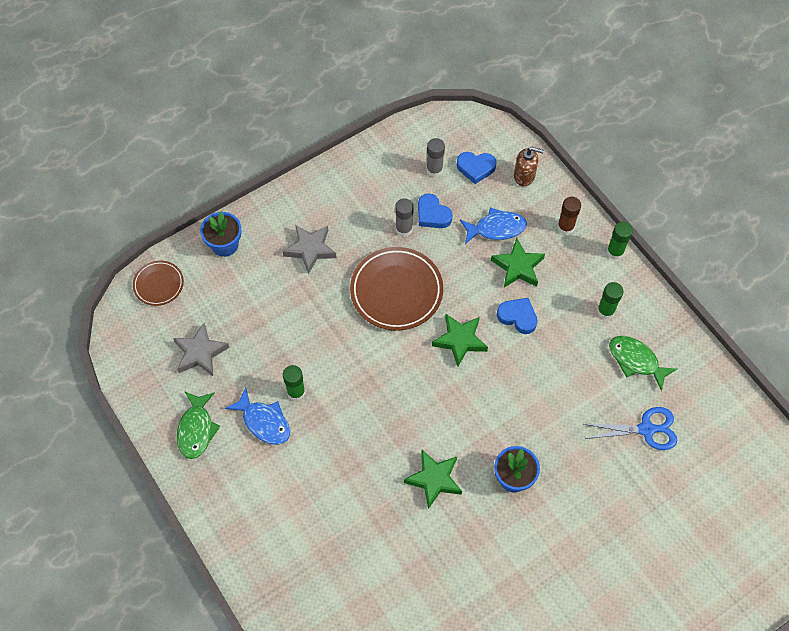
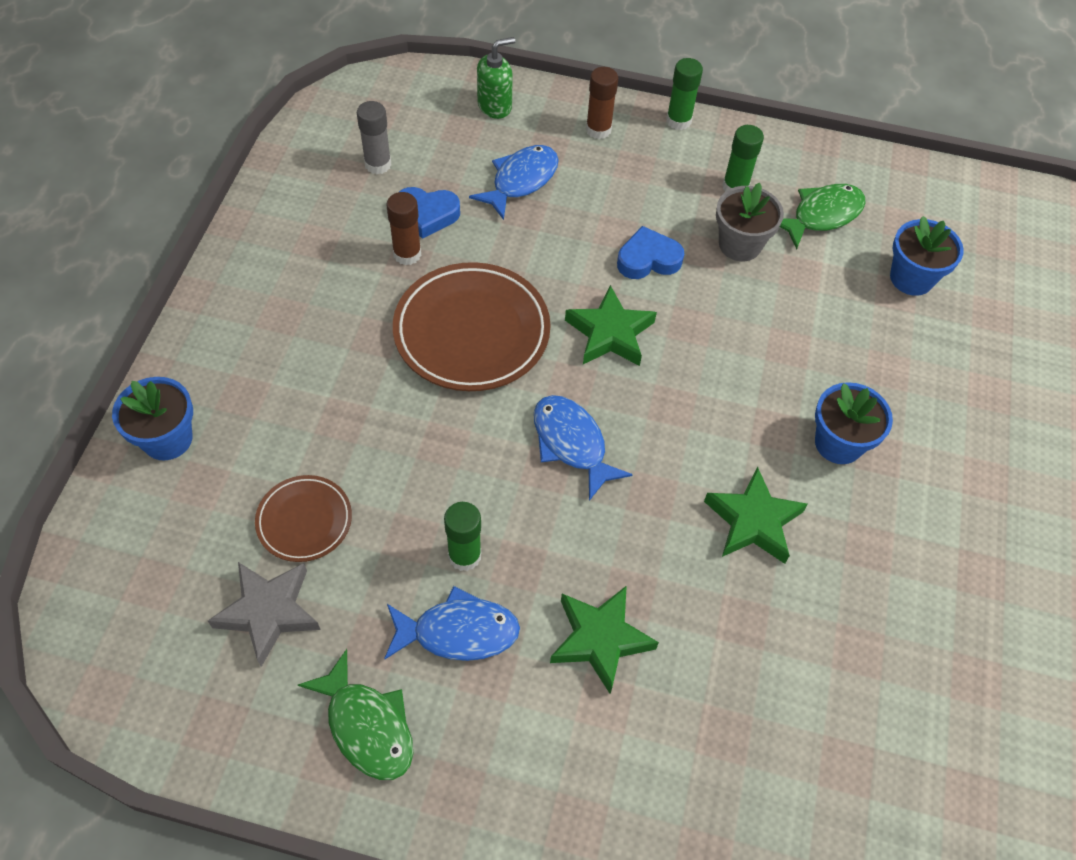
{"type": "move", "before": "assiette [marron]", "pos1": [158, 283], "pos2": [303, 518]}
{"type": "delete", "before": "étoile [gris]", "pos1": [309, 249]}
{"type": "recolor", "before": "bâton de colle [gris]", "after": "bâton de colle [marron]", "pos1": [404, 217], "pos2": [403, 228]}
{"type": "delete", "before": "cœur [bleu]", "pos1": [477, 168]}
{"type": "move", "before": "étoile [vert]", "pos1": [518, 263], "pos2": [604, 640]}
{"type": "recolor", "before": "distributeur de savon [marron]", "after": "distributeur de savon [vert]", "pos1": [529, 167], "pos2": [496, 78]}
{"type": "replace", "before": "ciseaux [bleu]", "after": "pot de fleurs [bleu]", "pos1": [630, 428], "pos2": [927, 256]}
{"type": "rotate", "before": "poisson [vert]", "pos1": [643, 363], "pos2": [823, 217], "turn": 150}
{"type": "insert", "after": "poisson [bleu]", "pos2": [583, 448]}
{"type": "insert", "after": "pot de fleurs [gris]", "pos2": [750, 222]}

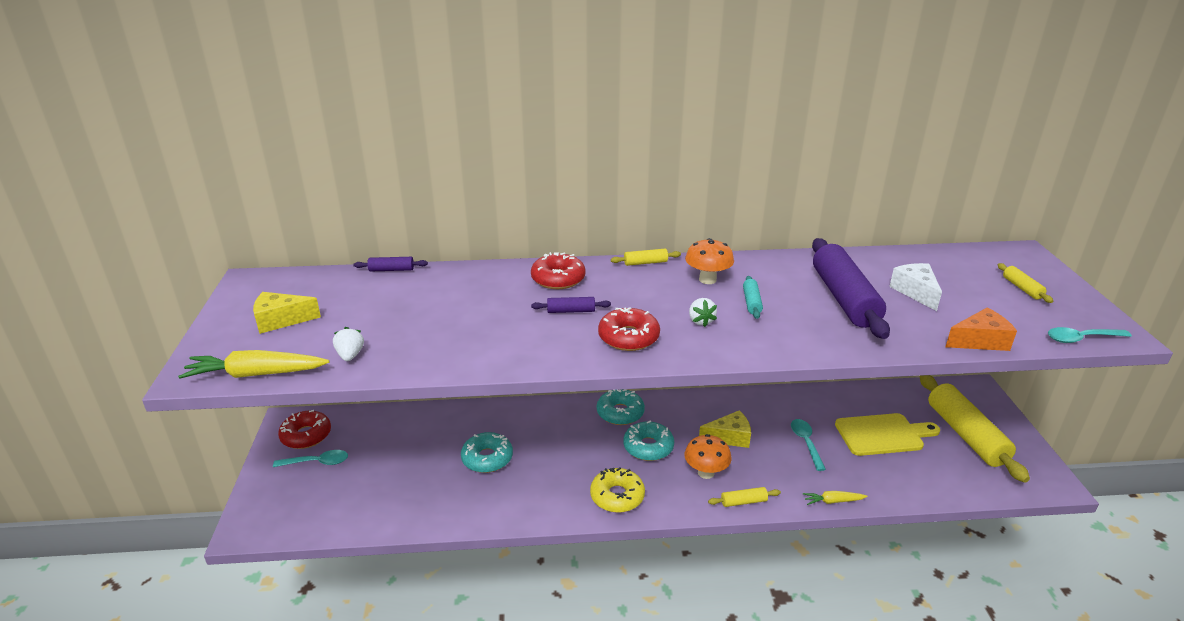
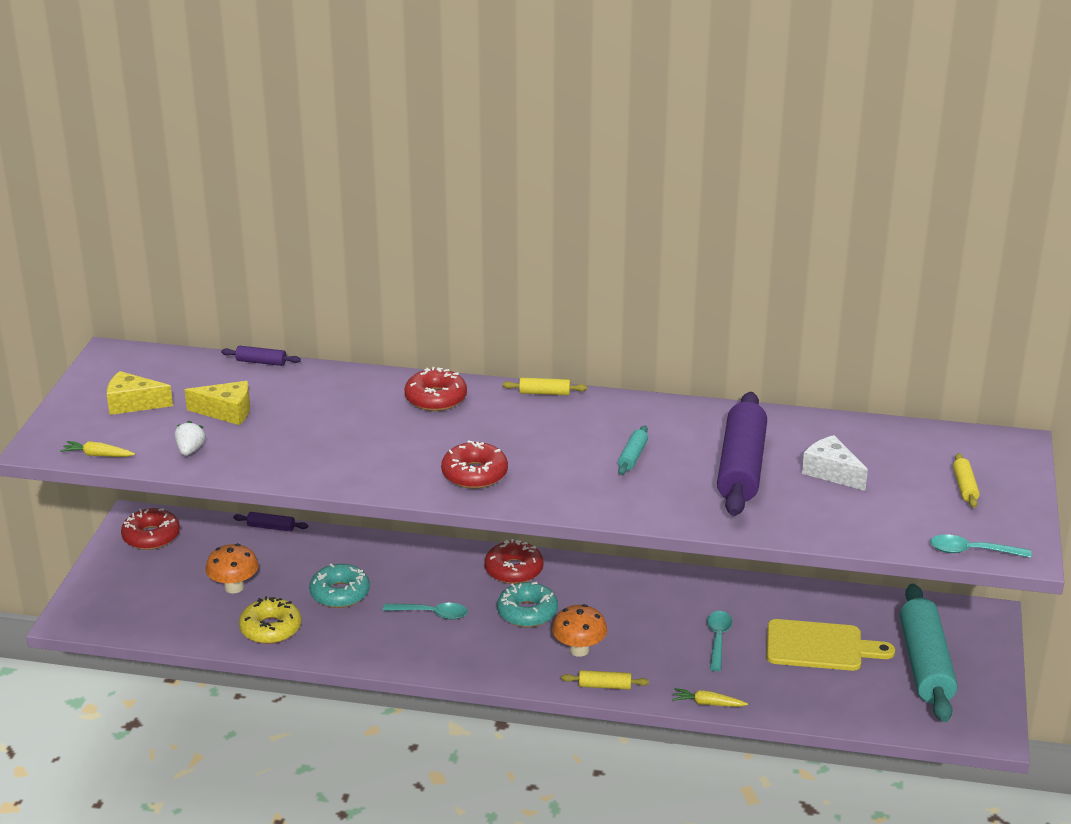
{"type": "resize", "before": "carotte [jaune]", "pos1": [253, 364], "pos2": [97, 449], "scale": 0.54}
{"type": "move", "before": "cuillère [turquoise]", "pos1": [310, 458], "pos2": [425, 611]}
{"type": "move", "before": "rouleau à pâtisserie [violet]", "pos1": [571, 305], "pos2": [270, 522]}
{"type": "move", "before": "beignet [jaune]", "pos1": [617, 490], "pos2": [270, 620]}
{"type": "recolor", "before": "beignet [turquoise]", "after": "beignet [rouge]", "pos1": [621, 407], "pos2": [514, 561]}
{"type": "move", "before": "champignon [orange]", "pos1": [709, 261], "pos2": [232, 569]}
{"type": "delete", "before": "fraise [blanc]", "pos1": [703, 312]}
{"type": "move", "before": "fromage [jaune]", "pos1": [725, 429], "pos2": [217, 403]}
{"type": "rotate", "before": "fromage [blanc]", "pos1": [915, 287], "pos2": [835, 463], "turn": -45}
{"type": "recolor", "before": "rouleau à pâtisserie [jaune]", "after": "rouleau à pâtisserie [turquoise]", "pos1": [975, 429], "pos2": [929, 652]}
{"type": "delete", "before": "fromage [orange]", "pos1": [981, 329]}

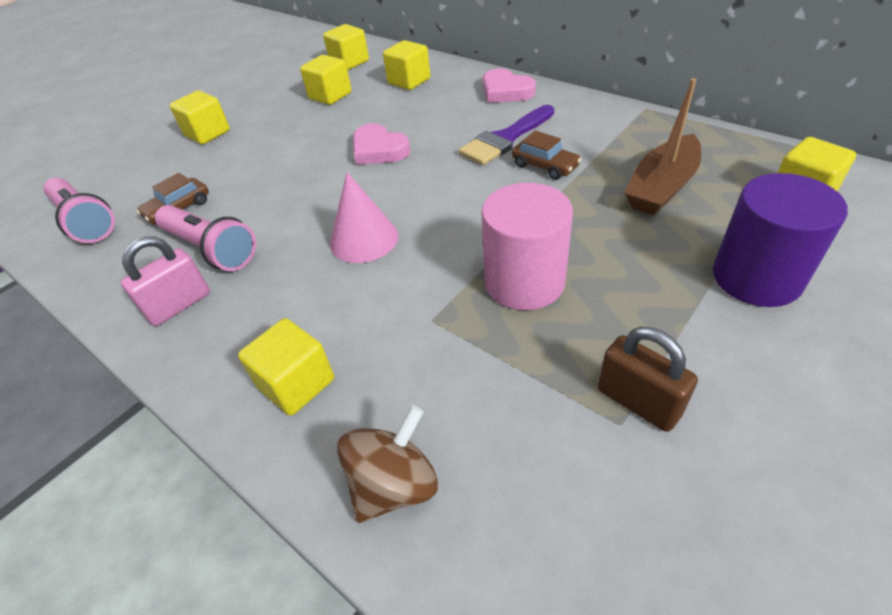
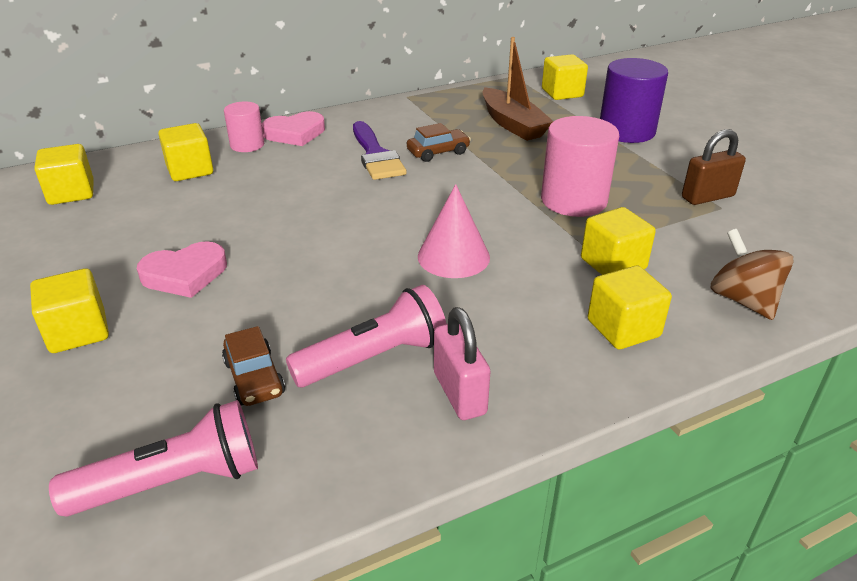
{"type": "move", "before": "cube [jaune]", "pos1": [326, 80], "pos2": [618, 241]}
{"type": "move", "before": "cœur [rose]", "pos1": [381, 144], "pos2": [182, 269]}
{"type": "insert", "after": "cylindre [rose]", "pos2": [244, 126]}

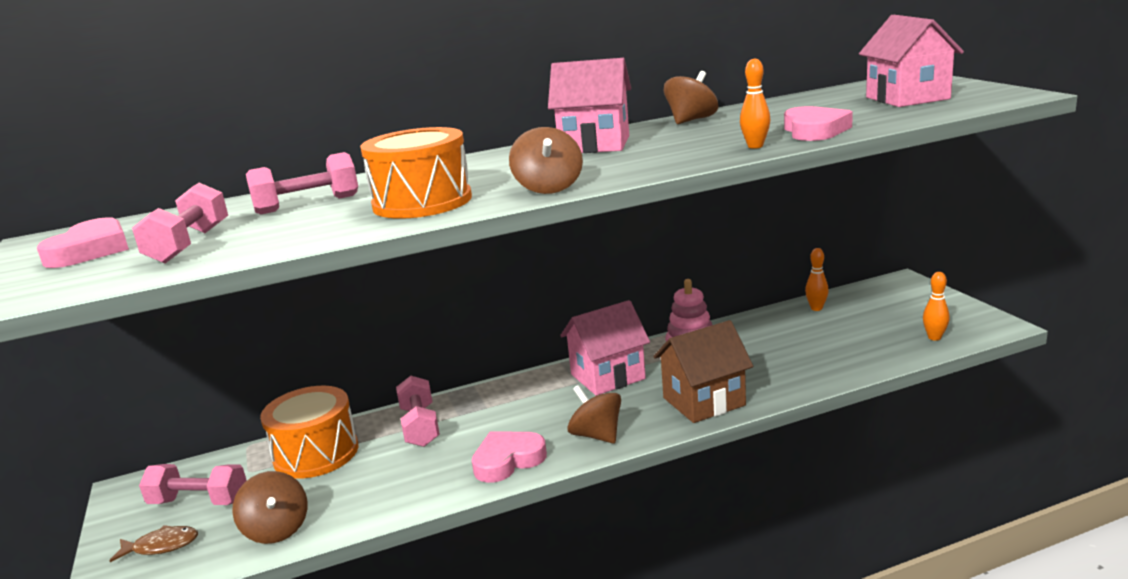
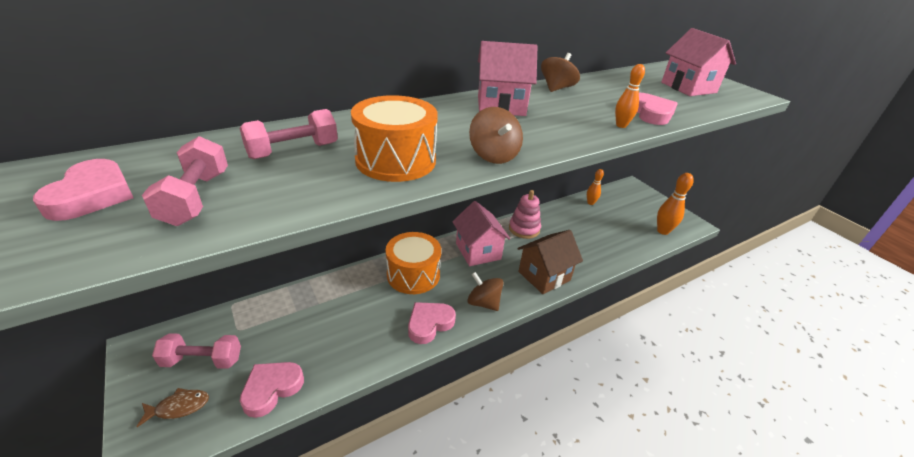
{"type": "replace", "before": "toupie [marron]", "after": "cœur [rose]", "pos1": [270, 507], "pos2": [272, 390]}
{"type": "move", "before": "tambour [orange]", "pos1": [309, 432], "pos2": [413, 263]}
{"type": "delete", "before": "haltère [rose]", "pos1": [418, 411]}
{"type": "rotate", "before": "maison [rose]", "pos1": [605, 348], "pos2": [481, 233], "turn": -75}
{"type": "resize", "before": "quille [orange]", "pos1": [936, 306], "pos2": [675, 204], "scale": 1.61}

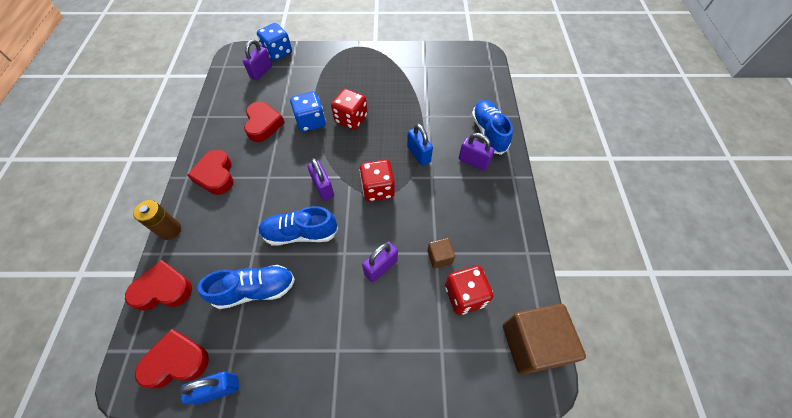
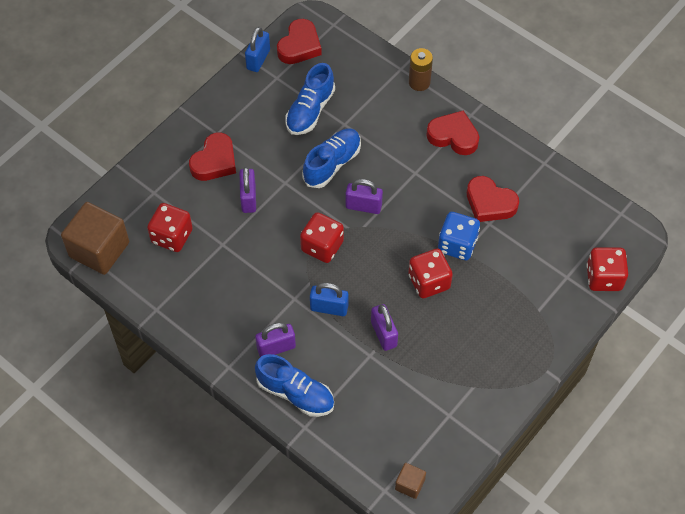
{"type": "move", "before": "cœur [rouge]", "pos1": [158, 285], "pos2": [212, 157]}
{"type": "move", "before": "cadenas [violet]", "pos1": [257, 59], "pos2": [384, 327]}
{"type": "recolor", "before": "dé [bleu]", "after": "dé [rouge]", "pos1": [274, 42], "pos2": [607, 269]}
{"type": "move", "before": "cube [marron]", "pos1": [441, 253], "pos2": [410, 481]}

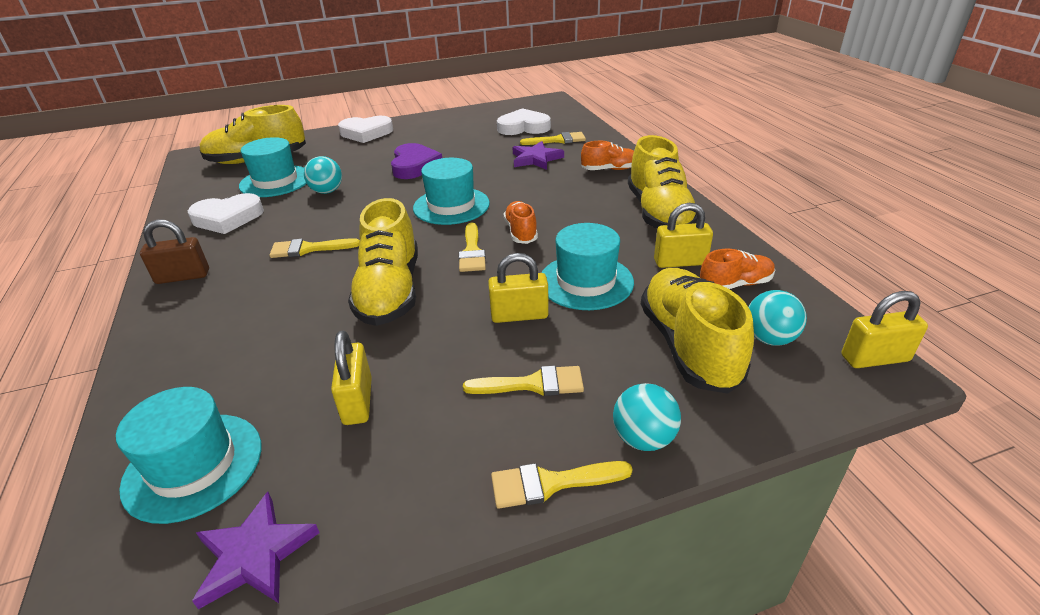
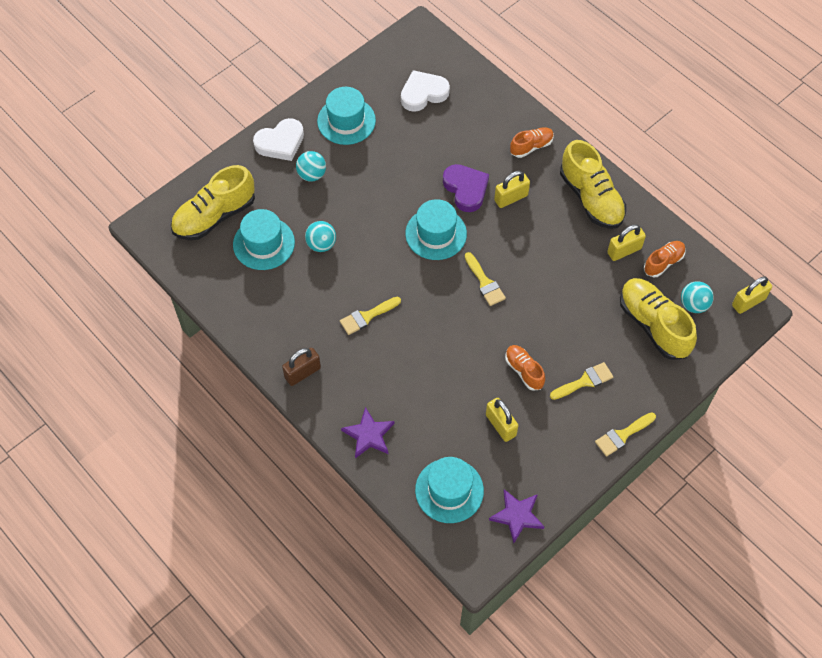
{"type": "delete", "before": "cœur [blanc]", "pos1": [226, 213]}
{"type": "delete", "before": "chaussure [jaune]", "pos1": [383, 262]}
{"type": "move", "before": "cœur [violet]", "pos1": [416, 161], "pos2": [466, 188]}
{"type": "move", "before": "cadenas [jaune]", "pos1": [518, 288], "pos2": [512, 189]}
{"type": "move", "before": "chaussure [orange]", "pos1": [521, 222], "pos2": [525, 368]}
{"type": "move", "before": "étoile [violet]", "pos1": [538, 155], "pos2": [367, 432]}
{"type": "delete", "before": "pinceau [jaune]", "pos1": [553, 138]}
{"type": "move", "before": "chapeau [turquoise]", "pos1": [588, 266], "pos2": [346, 116]}
{"type": "move", "before": "balle [turquoise]", "pos1": [647, 417], "pos2": [311, 166]}

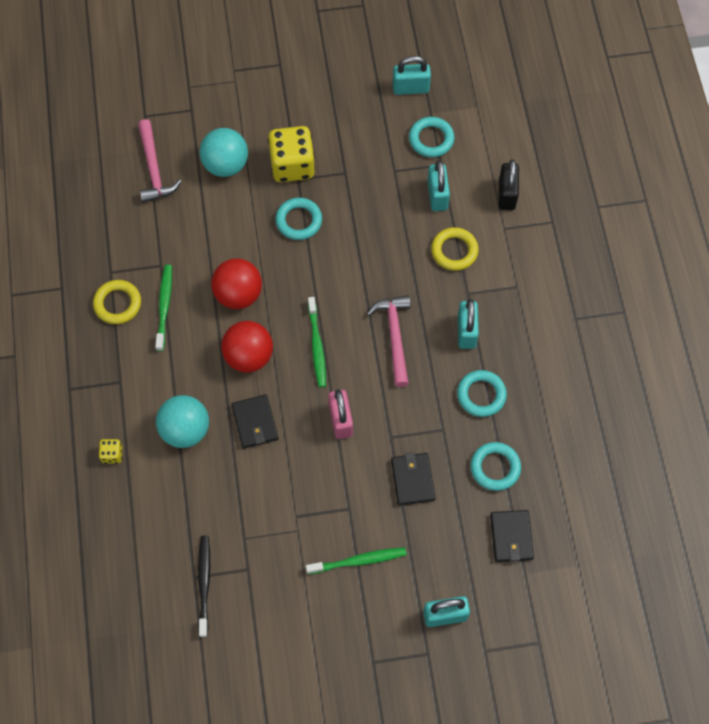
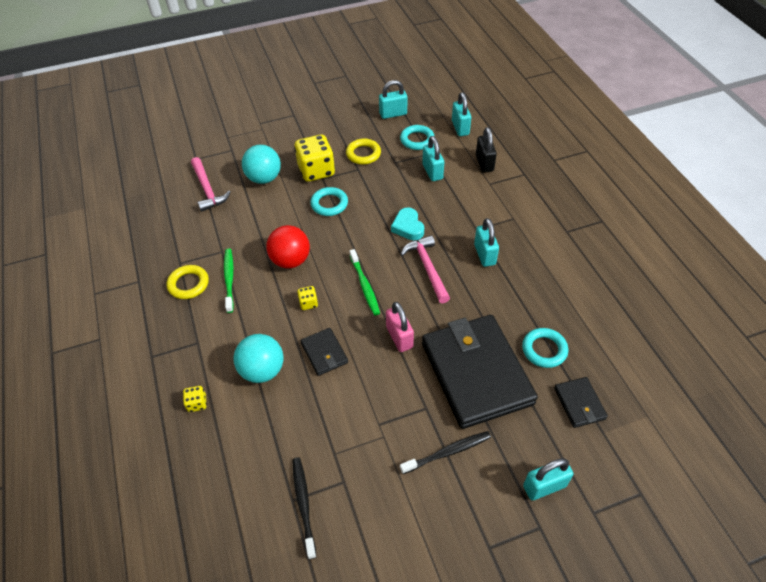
{"type": "replace", "before": "balle [rouge]", "after": "dé [jaune]", "pos1": [247, 347], "pos2": [307, 298]}
{"type": "recolor", "before": "brosse à dents [vert]", "after": "brosse à dents [noir]", "pos1": [356, 560], "pos2": [445, 452]}
{"type": "resize", "before": "portefeuille [noir]", "pos1": [413, 479], "pos2": [480, 372], "scale": 2.31}
{"type": "move", "before": "anneau [jaune]", "pos1": [455, 249], "pos2": [363, 152]}
{"type": "delete", "before": "anneau [turquoise]", "pos1": [482, 393]}
{"type": "insert", "after": "cœur [turquoise]", "pos2": [407, 223]}
{"type": "insert", "after": "cadenas [turquoise]", "pos2": [461, 114]}

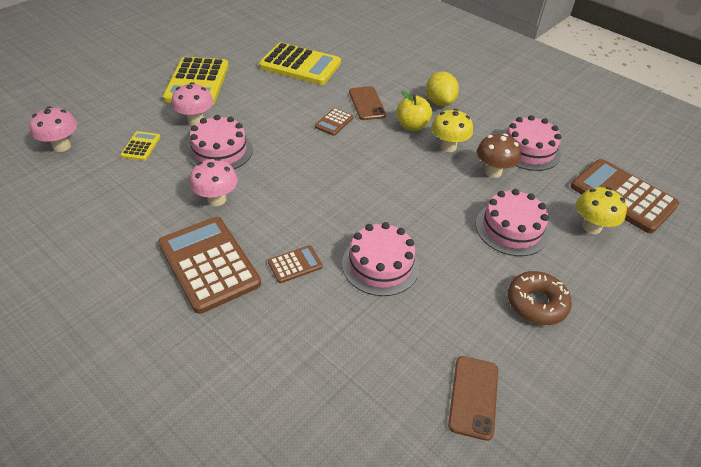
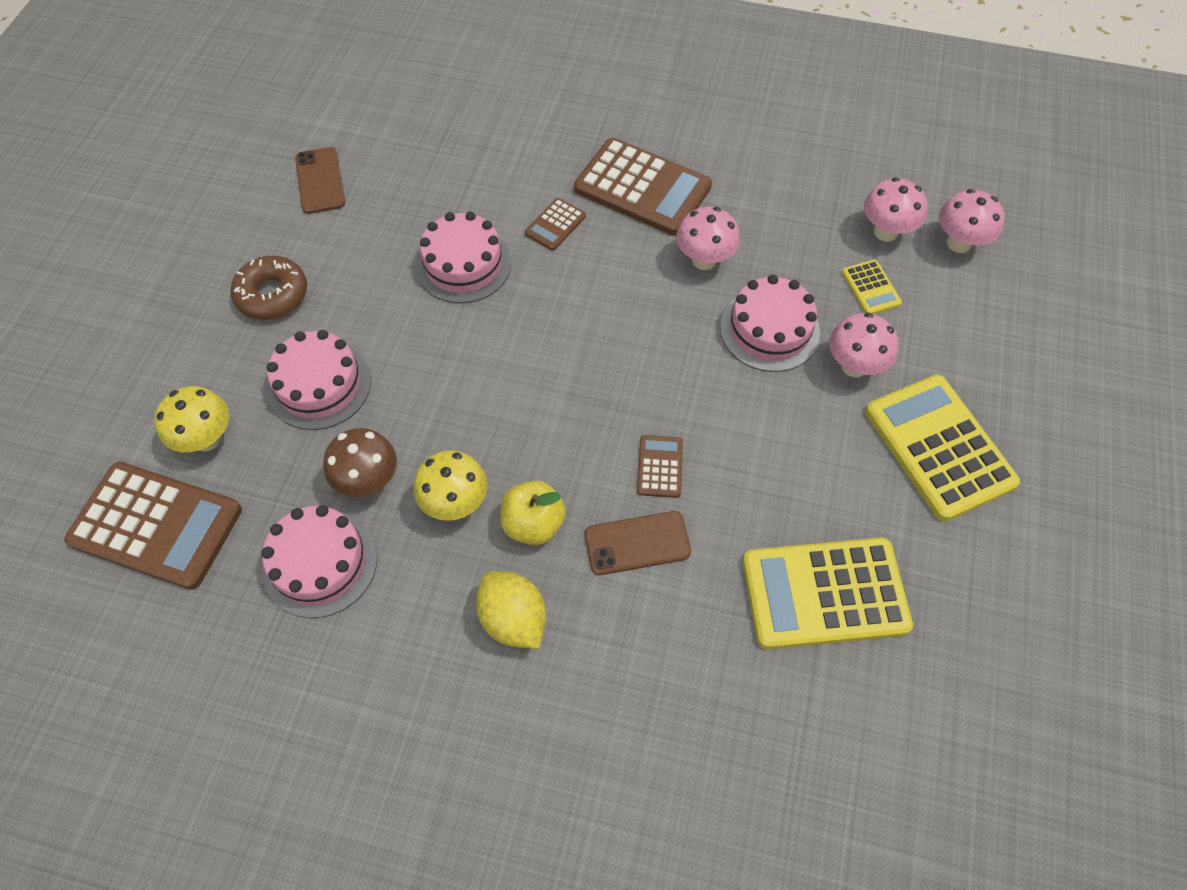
{"type": "rotate", "before": "téléphone [marron]", "pos1": [367, 103], "pos2": [638, 543], "turn": -60}
{"type": "insert", "after": "champignon [rose]", "pos2": [895, 209]}

